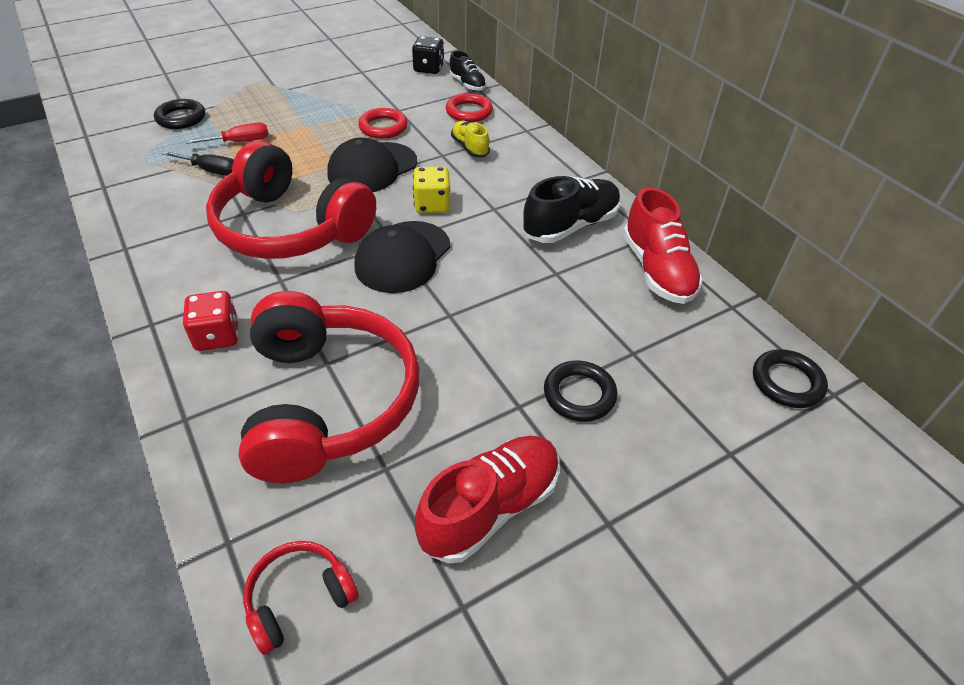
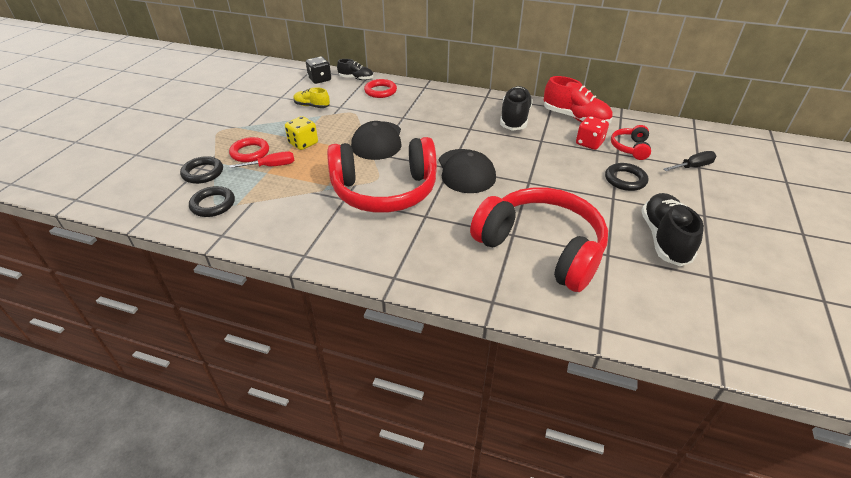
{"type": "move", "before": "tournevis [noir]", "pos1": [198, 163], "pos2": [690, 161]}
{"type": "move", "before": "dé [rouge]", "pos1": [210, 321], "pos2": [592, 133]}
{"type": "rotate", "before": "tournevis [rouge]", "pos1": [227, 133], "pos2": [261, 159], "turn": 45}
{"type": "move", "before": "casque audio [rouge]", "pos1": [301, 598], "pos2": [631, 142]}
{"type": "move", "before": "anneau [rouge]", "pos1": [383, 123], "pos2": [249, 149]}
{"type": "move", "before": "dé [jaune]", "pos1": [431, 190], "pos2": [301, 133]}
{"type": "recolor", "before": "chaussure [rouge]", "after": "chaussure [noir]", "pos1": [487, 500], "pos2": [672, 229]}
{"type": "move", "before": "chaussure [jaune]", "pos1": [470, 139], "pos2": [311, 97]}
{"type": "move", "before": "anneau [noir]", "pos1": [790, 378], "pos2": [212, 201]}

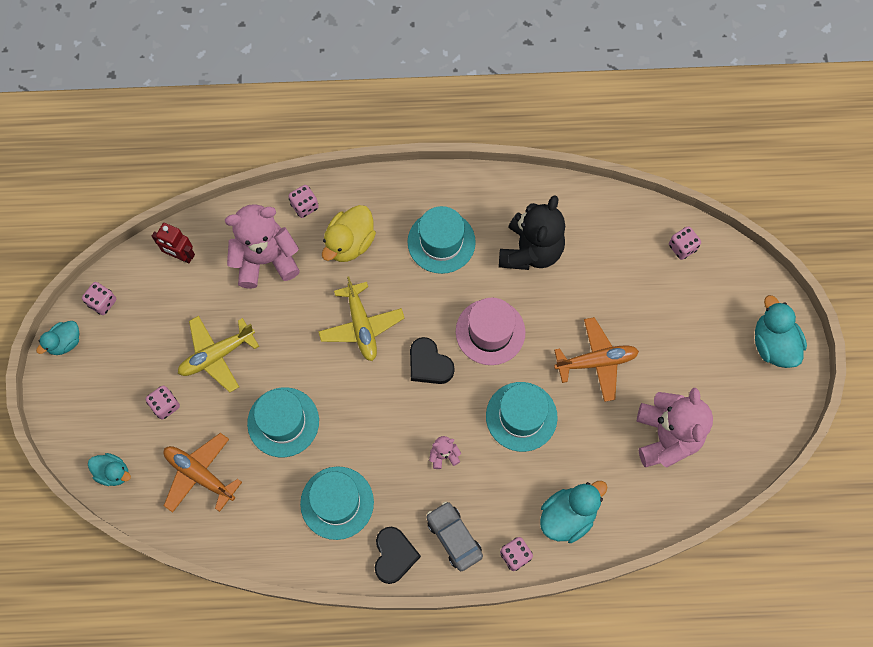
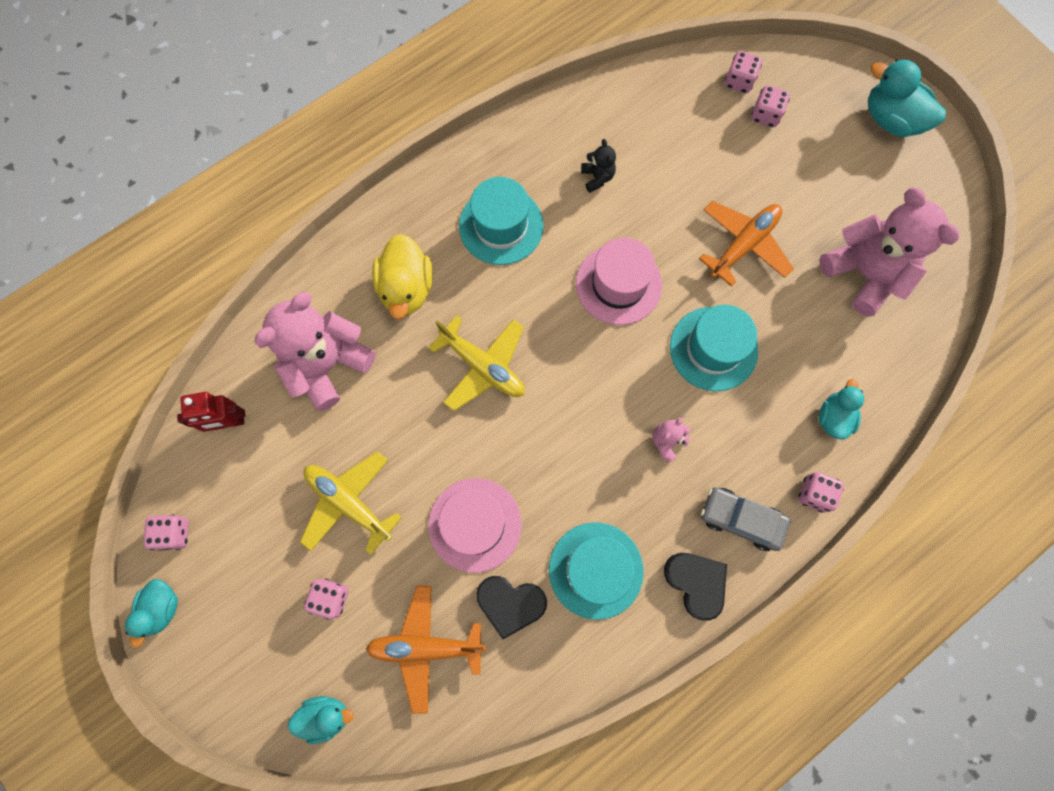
{"type": "rotate", "before": "avion [jaune]", "pos1": [218, 354], "pos2": [351, 503], "turn": 105}
{"type": "recolor", "before": "chapeau [turquoise]", "after": "chapeau [rose]", "pos1": [283, 422], "pos2": [475, 525]}
{"type": "move", "before": "dé [rose]", "pos1": [303, 201], "pos2": [770, 106]}
{"type": "move", "before": "cœur [noir]", "pos1": [432, 360], "pos2": [511, 607]}
{"type": "resize", "before": "ours en peluche [noir]", "pos1": [532, 232], "pos2": [598, 166], "scale": 0.43}
{"type": "resize", "before": "canard [turquoise]", "pos1": [573, 512], "pos2": [841, 409], "scale": 0.63}

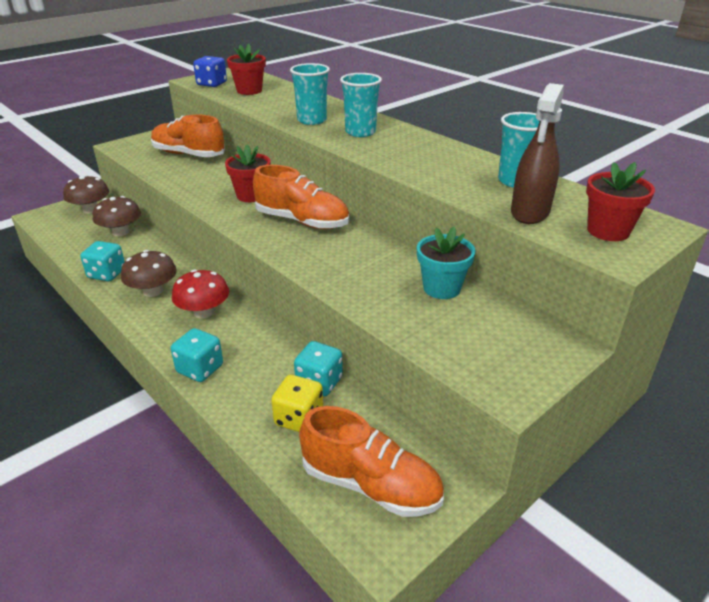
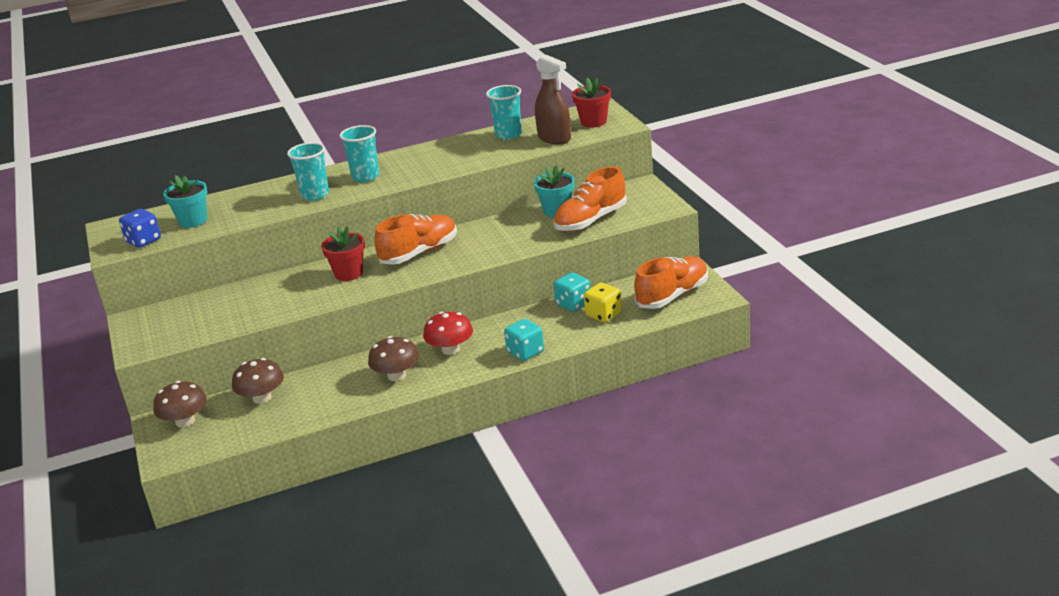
{"type": "delete", "before": "dé [turquoise]", "pos1": [102, 261]}
{"type": "move", "before": "chaussure [orange]", "pos1": [188, 135], "pos2": [590, 199]}
{"type": "recolor", "before": "pot de fleurs [rouge]", "after": "pot de fleurs [turquoise]", "pos1": [246, 69], "pos2": [185, 201]}

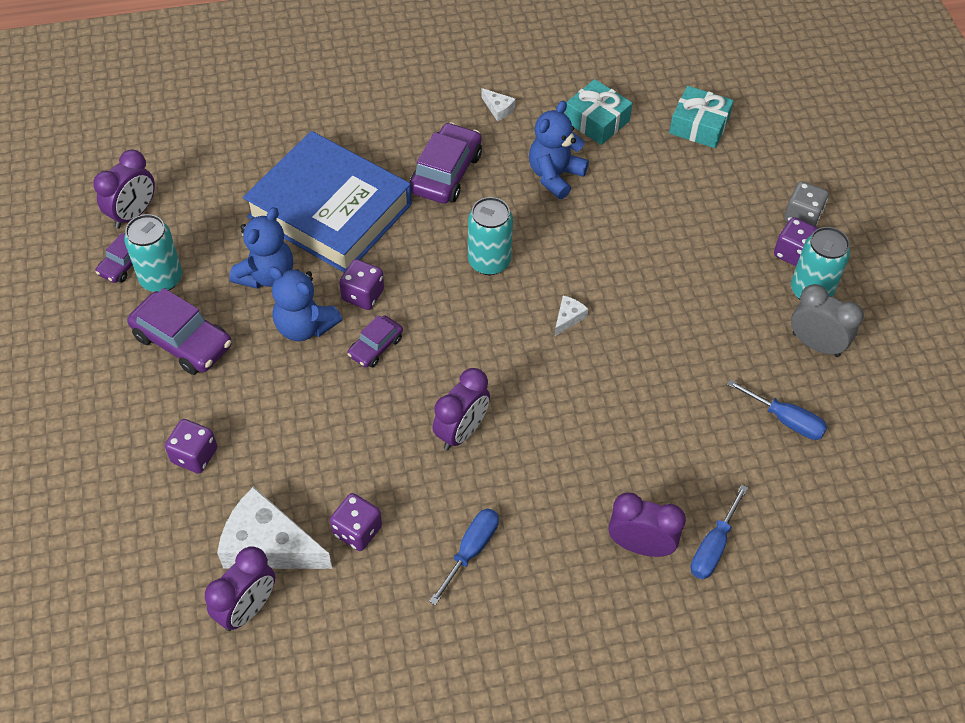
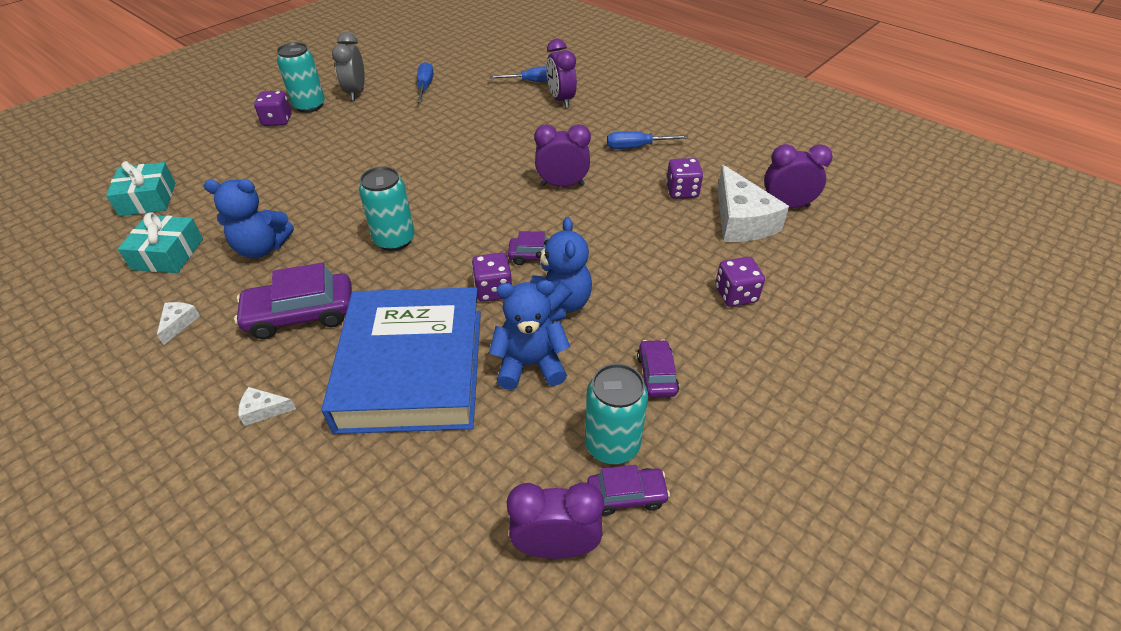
{"type": "resize", "before": "voiture [violet]", "pos1": [179, 331], "pos2": [658, 368], "scale": 0.57}
{"type": "move", "before": "fromage [blanc]", "pos1": [571, 316], "pos2": [267, 406]}
{"type": "delete", "before": "dé [gris]", "pos1": [806, 204]}

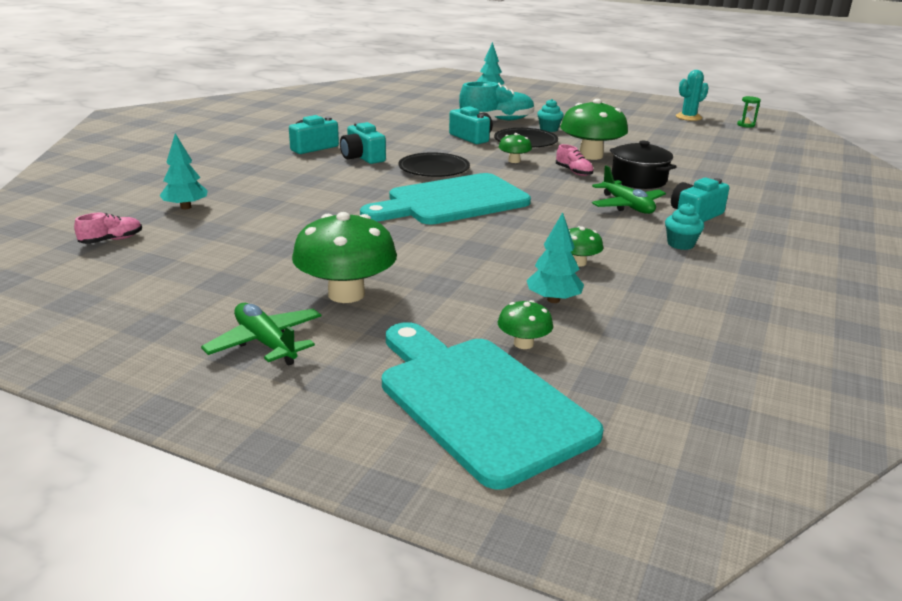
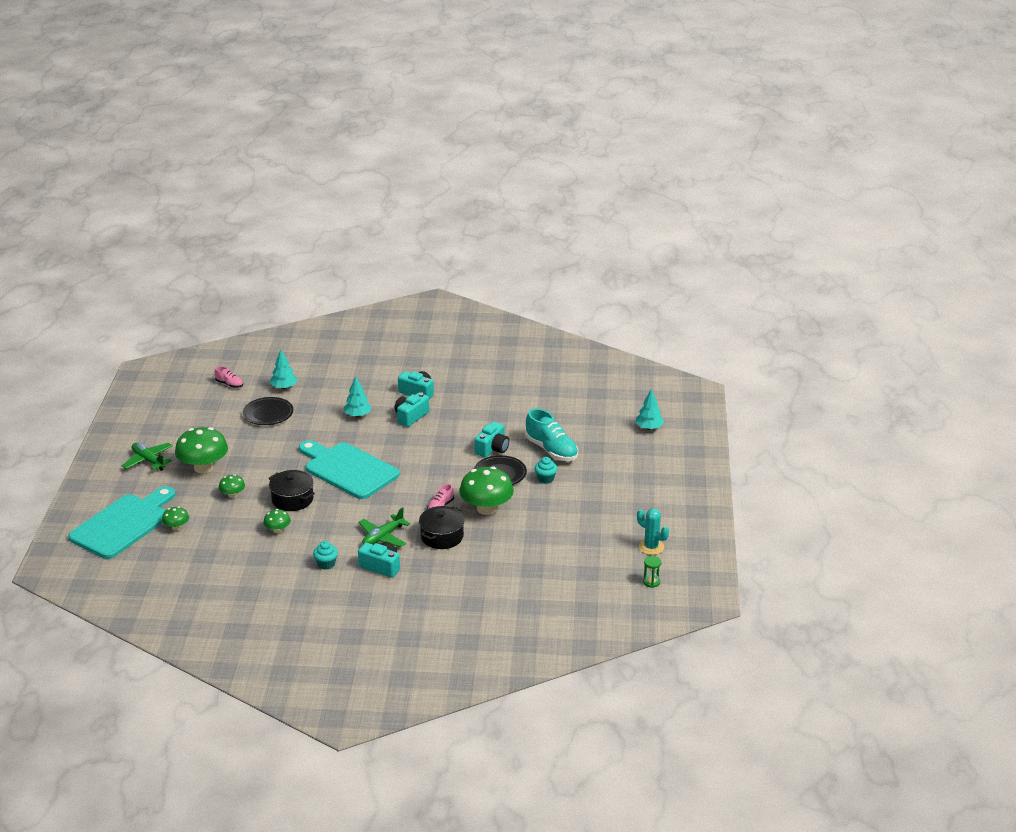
{"type": "rotate", "before": "avion [vert]", "pos1": [261, 334], "pos2": [147, 457], "turn": -75}
{"type": "move", "before": "assiette [noir]", "pos1": [434, 164], "pos2": [268, 411]}
{"type": "move", "before": "champignon [vert]", "pos1": [515, 148], "pos2": [232, 486]}
{"type": "move", "before": "arbre [turquoise]", "pos1": [555, 257], "pos2": [358, 396]}
{"type": "insert", "after": "marmite [noir]", "pos2": [292, 490]}

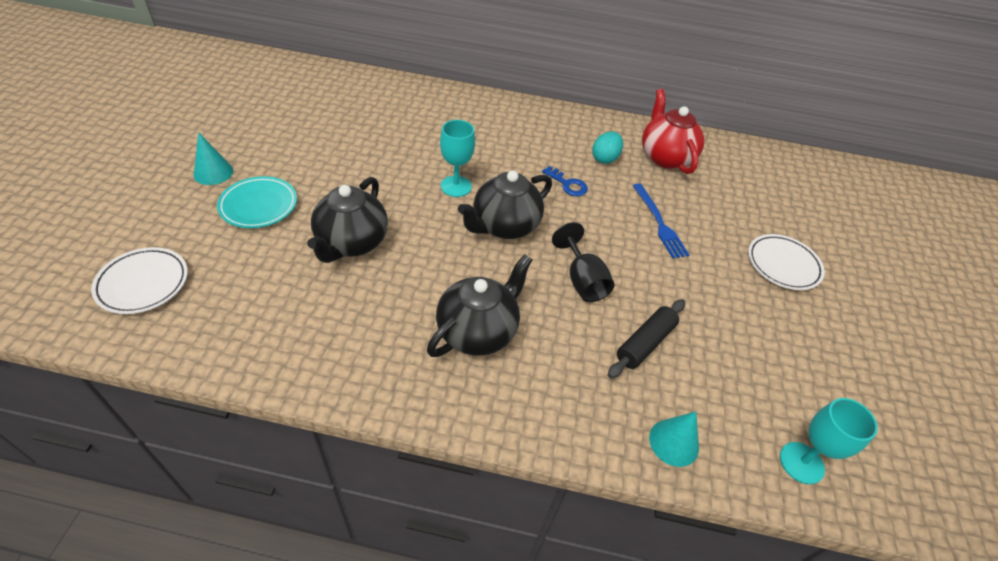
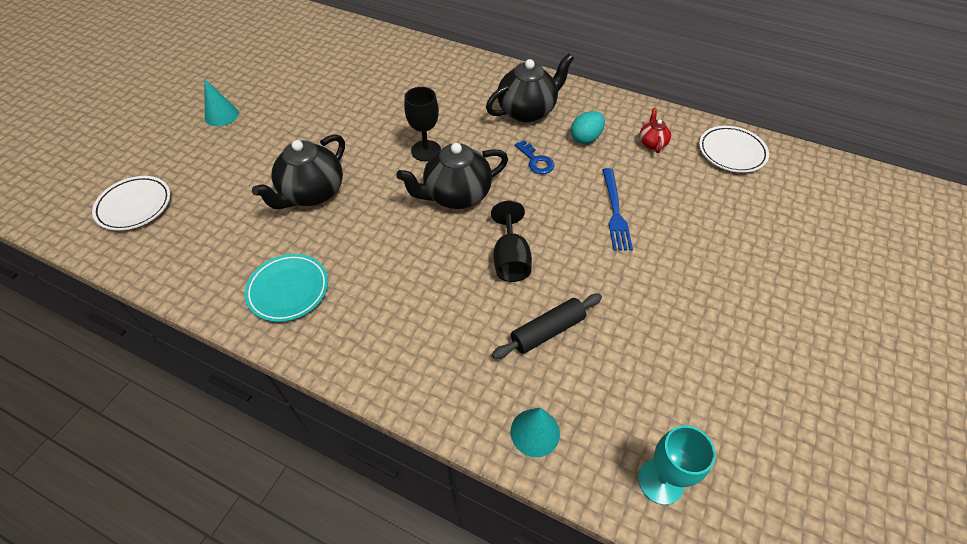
{"type": "move", "before": "assiette [turquoise]", "pos1": [257, 202], "pos2": [286, 288]}
{"type": "move", "before": "théière [noir]", "pos1": [479, 306], "pos2": [530, 88]}
{"type": "recolor", "before": "verre à pied [turquoise]", "after": "verre à pied [noir]", "pos1": [457, 158], "pos2": [422, 124]}
{"type": "resize", "before": "théière [rouge]", "pos1": [673, 131], "pos2": [655, 130], "scale": 0.49}
{"type": "move", "before": "assiette [blanc]", "pos1": [786, 262], "pos2": [734, 149]}

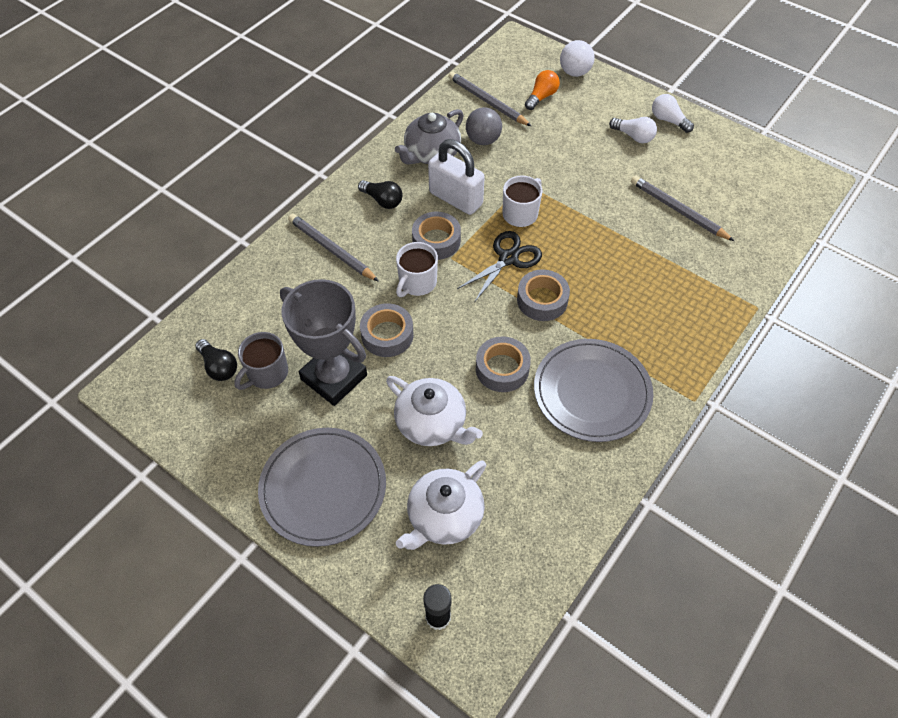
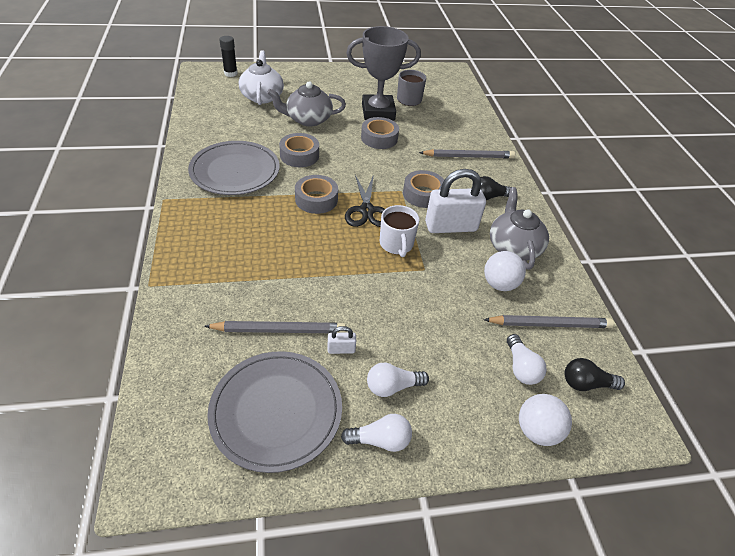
{"type": "move", "before": "ampoule [noir]", "pos1": [216, 360], "pos2": [594, 374]}
{"type": "move", "before": "assiette [gris]", "pos1": [322, 487], "pos2": [274, 412]}
{"type": "recolor", "before": "théière [blanc]", "after": "théière [gris]", "pos1": [434, 411], "pos2": [306, 104]}
{"type": "delete", "before": "tasse [blanc]", "pos1": [417, 269]}
{"type": "recolor", "before": "balle [gris]", "after": "balle [blanc]", "pos1": [484, 126], "pos2": [505, 271]}
{"type": "recolor", "before": "ampoule [orange]", "after": "ampoule [blanc]", "pos1": [542, 90], "pos2": [527, 359]}
{"type": "insert", "after": "cadenas [blanc]", "pos2": [342, 340]}

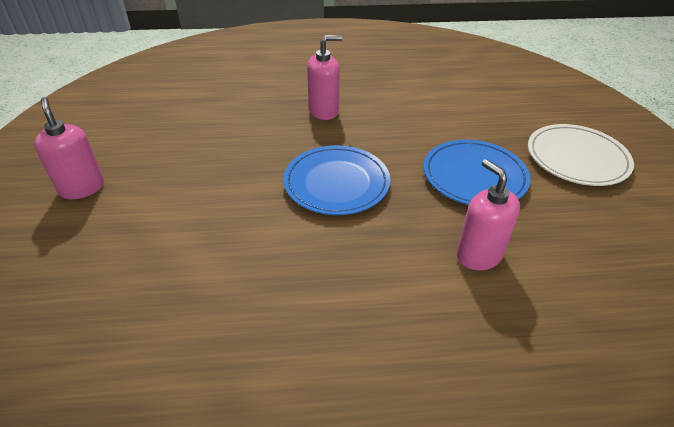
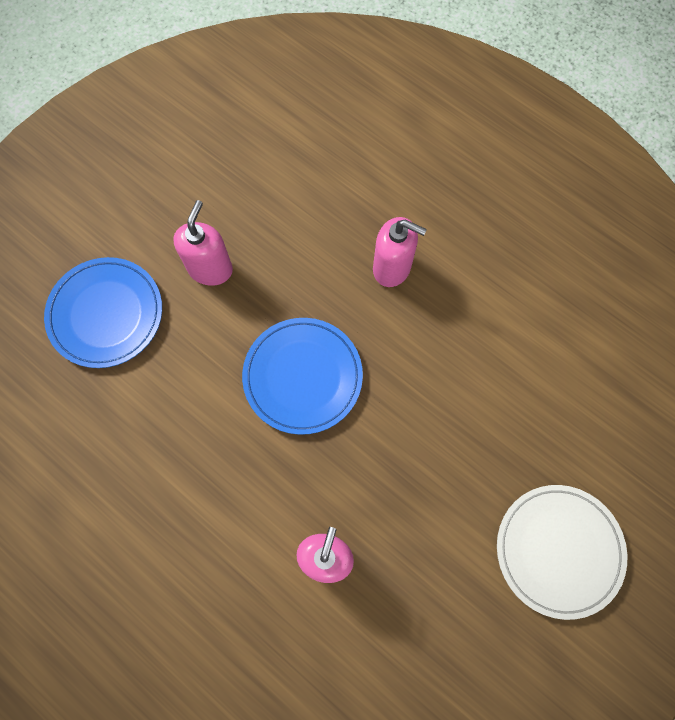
{"type": "move", "before": "distributeur de savon [rose]", "pos1": [69, 148], "pos2": [203, 243]}
{"type": "move", "before": "assiette [bleu]", "pos1": [477, 172], "pos2": [103, 312]}

